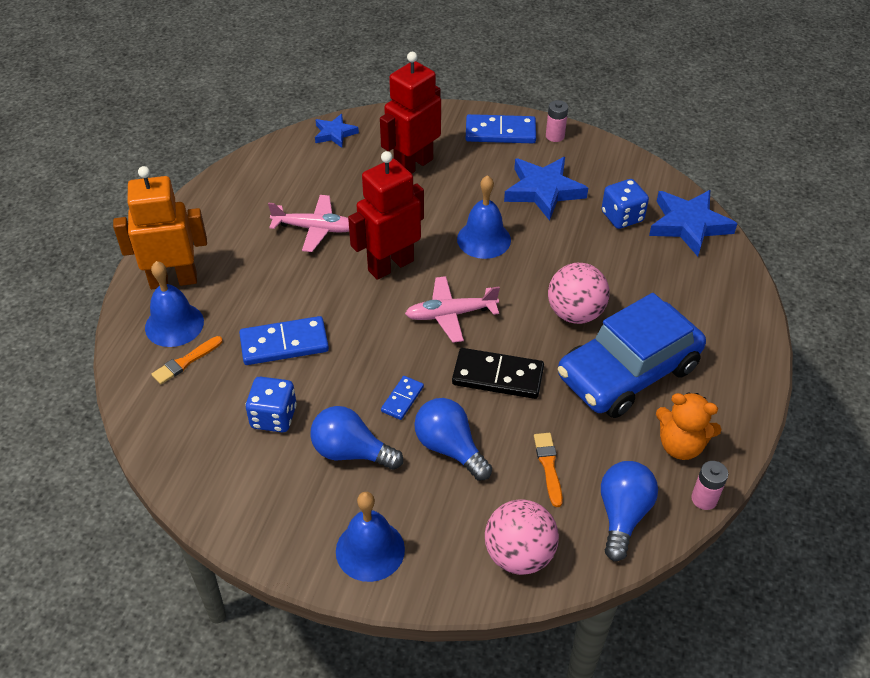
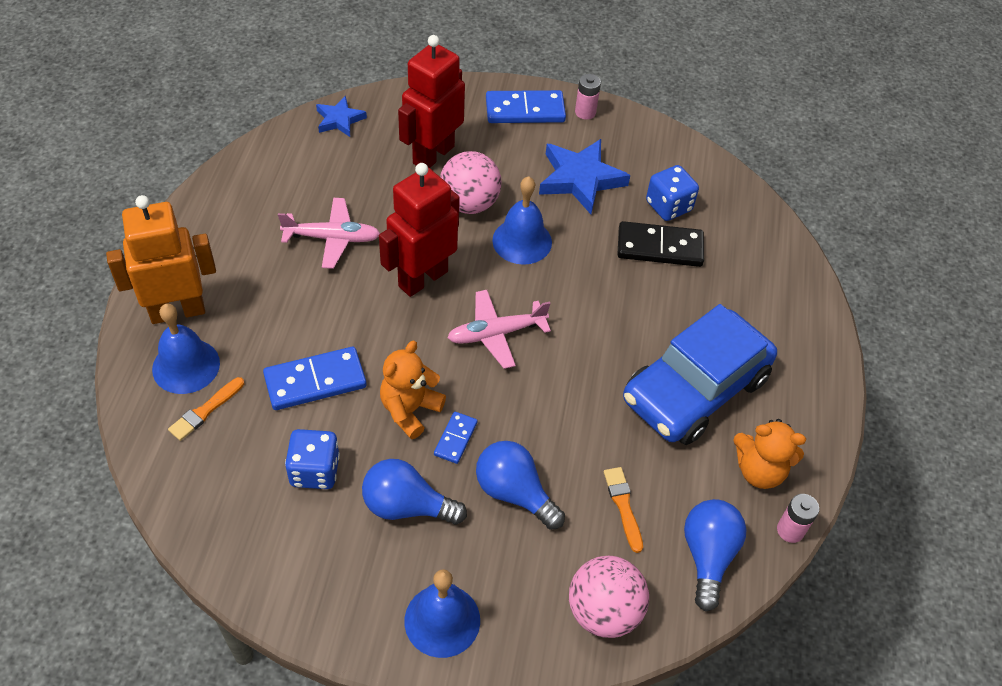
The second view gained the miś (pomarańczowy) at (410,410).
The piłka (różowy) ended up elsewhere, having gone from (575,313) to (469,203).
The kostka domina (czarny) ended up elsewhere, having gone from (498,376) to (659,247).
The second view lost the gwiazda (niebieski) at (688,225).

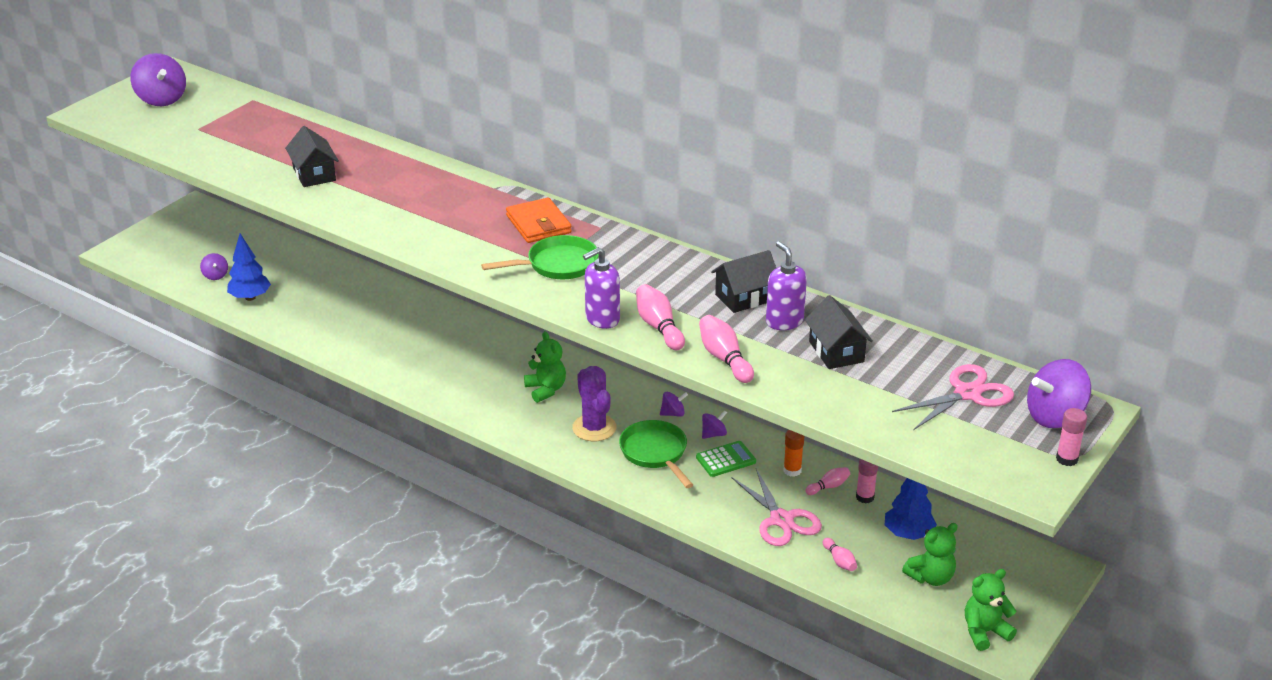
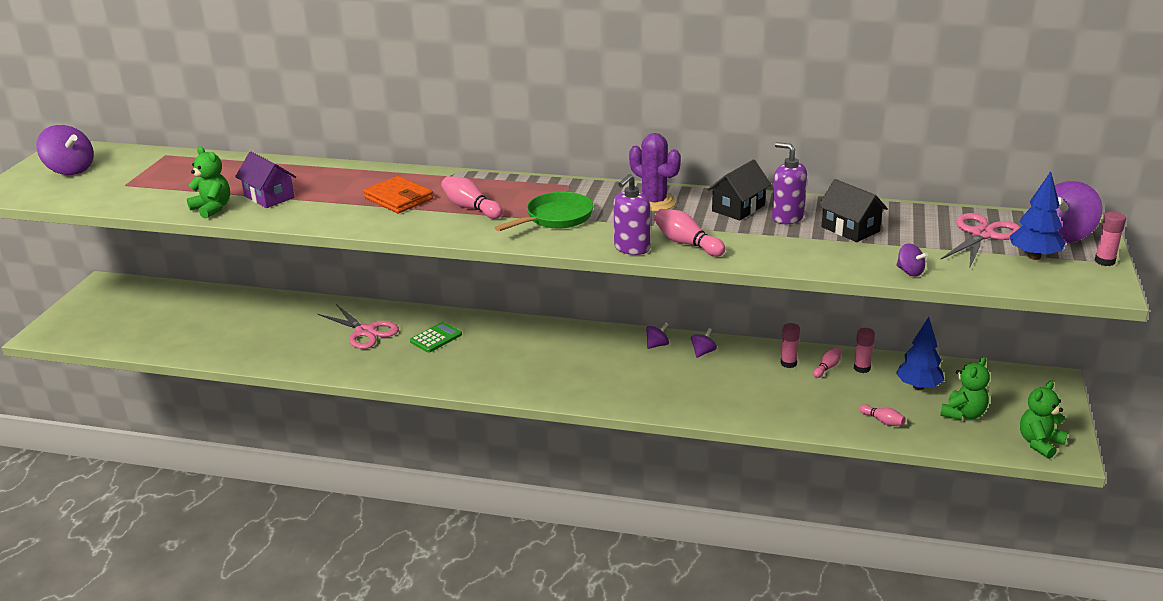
The miś (zielony) ended up elsewhere, having gone from (546,390) to (212,208).
What was the domek (czarny) at (314,174) turned into the domek (fioletowy) at (269,197).
The nożyczki (różowy) ended up elsewhere, having gone from (781,520) to (365,332).
The portfel (pomarańczowy) ended up elsewhere, having gone from (538,224) to (398,198).
The kalkulator (zielony) ended up elsewhere, having gone from (725,459) to (436,338).
The kręgiel (różowy) ended up elsewhere, having gone from (724,359) to (471,208).
The kaktus (fioletowy) ended up elsewhere, having gone from (594,428) to (654,202).
What was the klej w sztyfcie (pomarańczowy) at (792,470) turned into the klej w sztyfcie (różowy) at (788,363).
The bączek (fioletowy) ended up elsewhere, having gone from (215,275) to (910,272).
The drzewko (niebieski) ended up elsewhere, having gone from (250,297) to (1034,256).
The second view lost the patelnia (zielony) at (655,453).

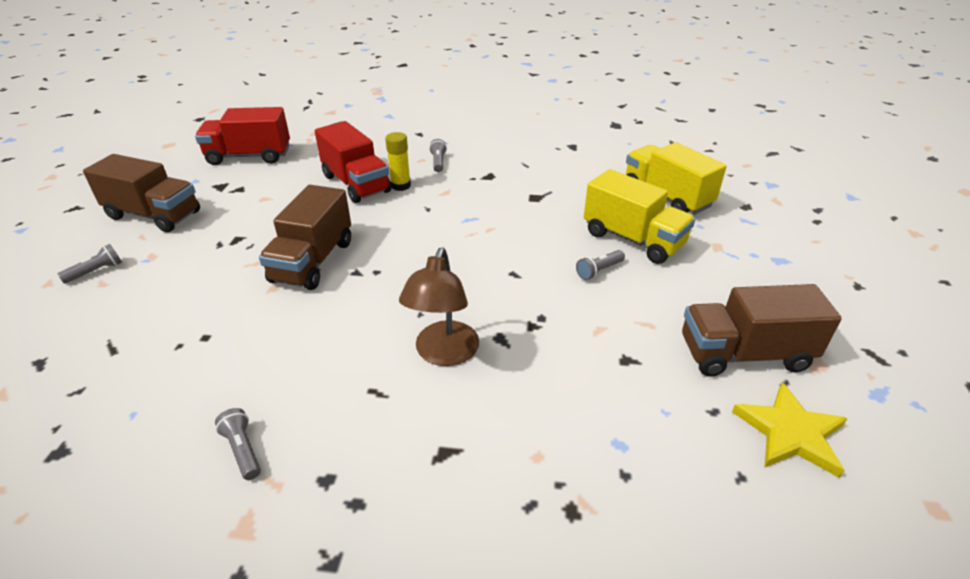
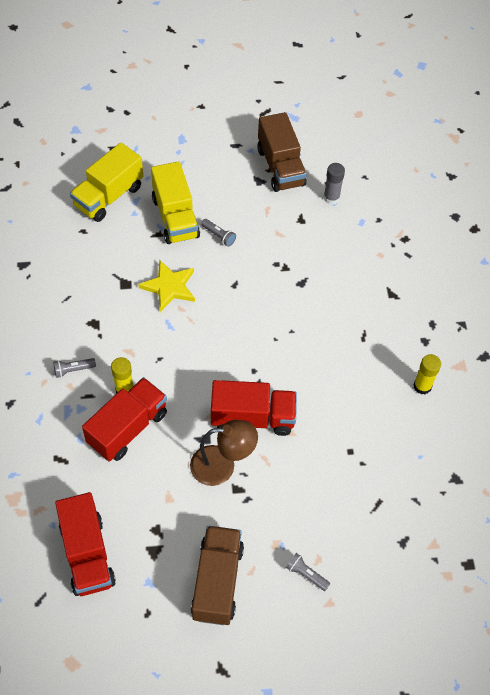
The gwiazda (żółty) ended up elsewhere, having gone from (790,433) to (169,287).
The ciężarówka (żółty) at (633,239) ended up facing another way, 135 degrees clockwise from before.
The lampka (brązowy) ended up elsewhere, having gone from (443,354) to (222,465).
What was the ciężarówka (brązowy) at (313,261) turned into the ciężarówka (czerwony) at (252,418).
The second view gained the klej w sztyfcie (szary) at (331,198).
Where the latarka (szary) stood at (242,450), the klej w sztyfcie (żółty) came to stand at (422,386).

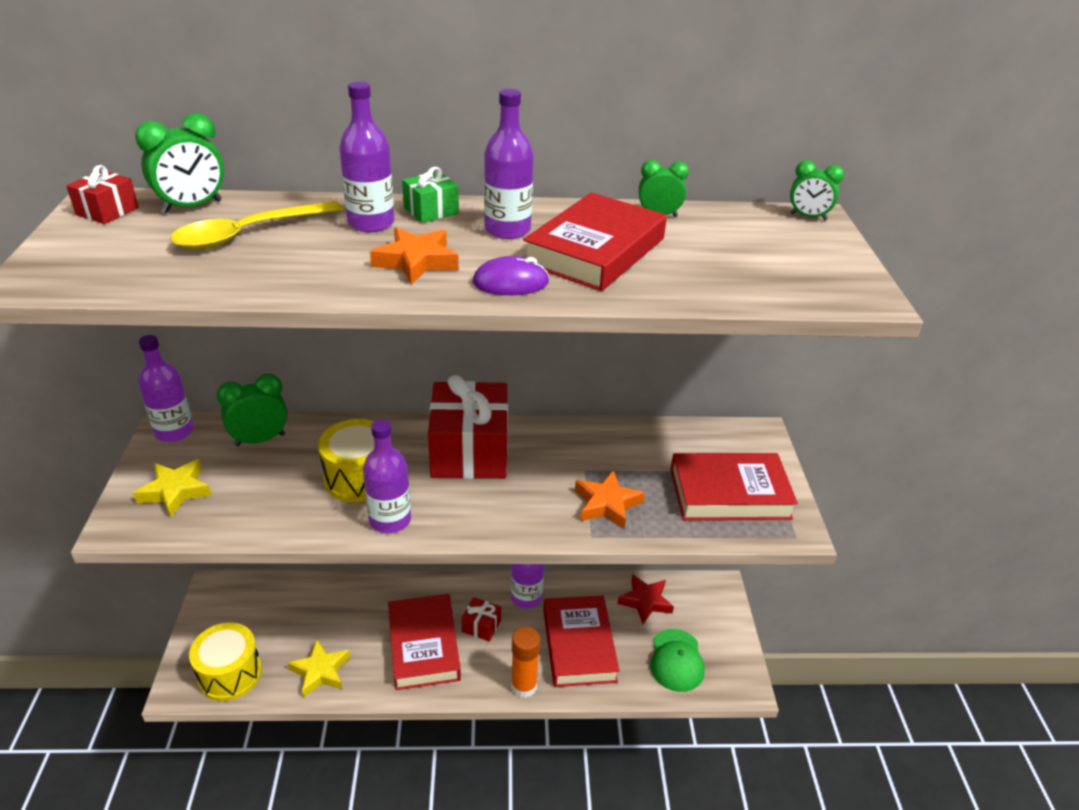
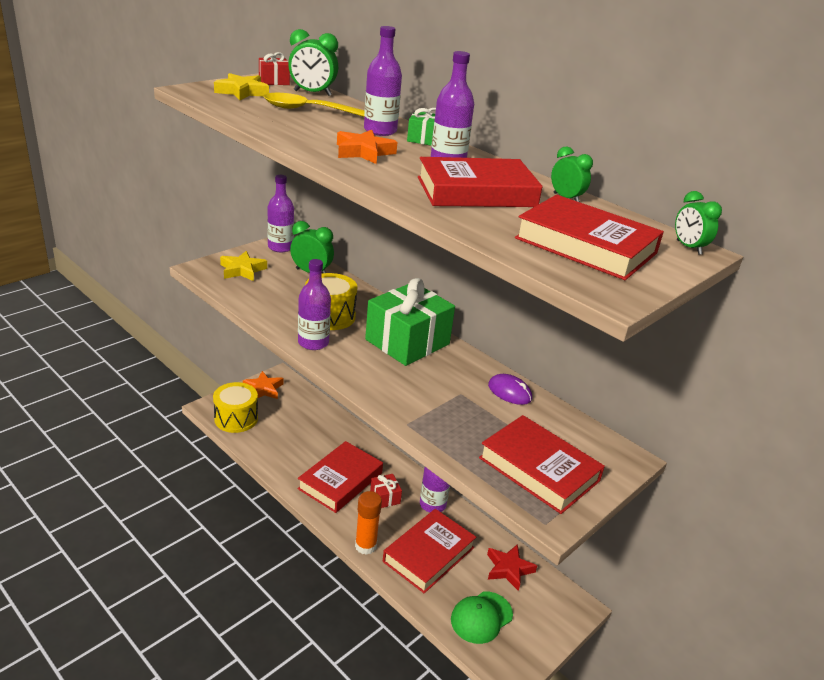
The gwiazda (żółty) ended up elsewhere, having gone from (320,671) to (242,92).
The gwiazda (pomarańczowy) ended up elsewhere, having gone from (607,504) to (263,389).
What was the prezent (czerwony) at (469,451) turned into the prezent (zielony) at (407,342).
The myszka (fioletowy) ended up elsewhere, having gone from (510,282) to (509,392).
The second view gained the książka (czerwony) at (585,246).

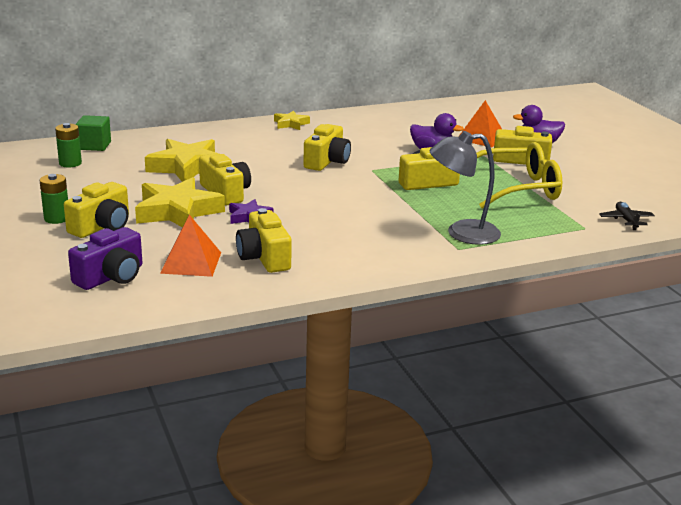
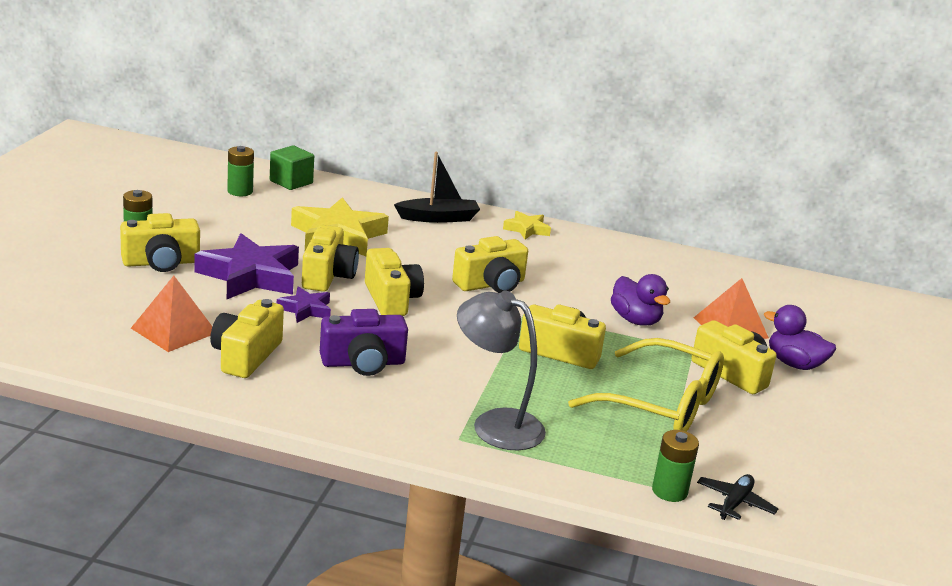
What was the gwiazda (żółty) at (177,211) turned into the gwiazda (fioletowy) at (250,276).
The aparat fotograficzny (fioletowy) ended up elsewhere, having gone from (111,277) to (363,363).
The second view gained the aparat fotograficzny (żółty) at (391,299).
The second view gained the łódka (czarny) at (438,218).
The second view gained the bateria (zielony) at (669,491).

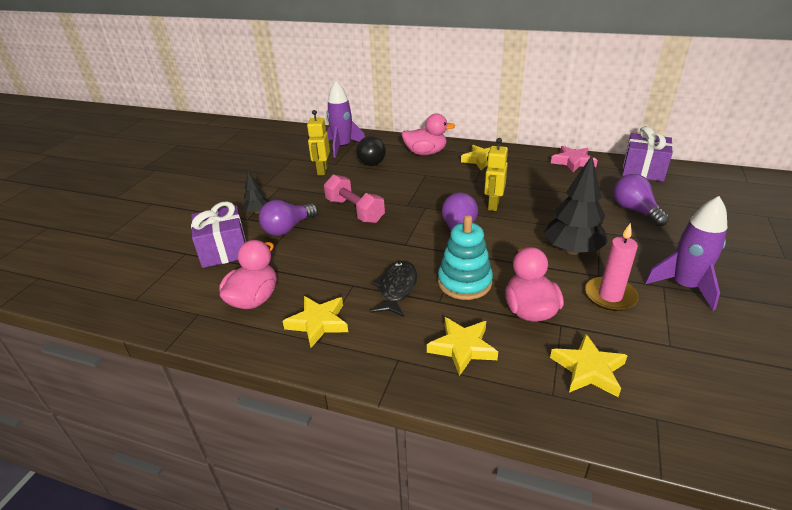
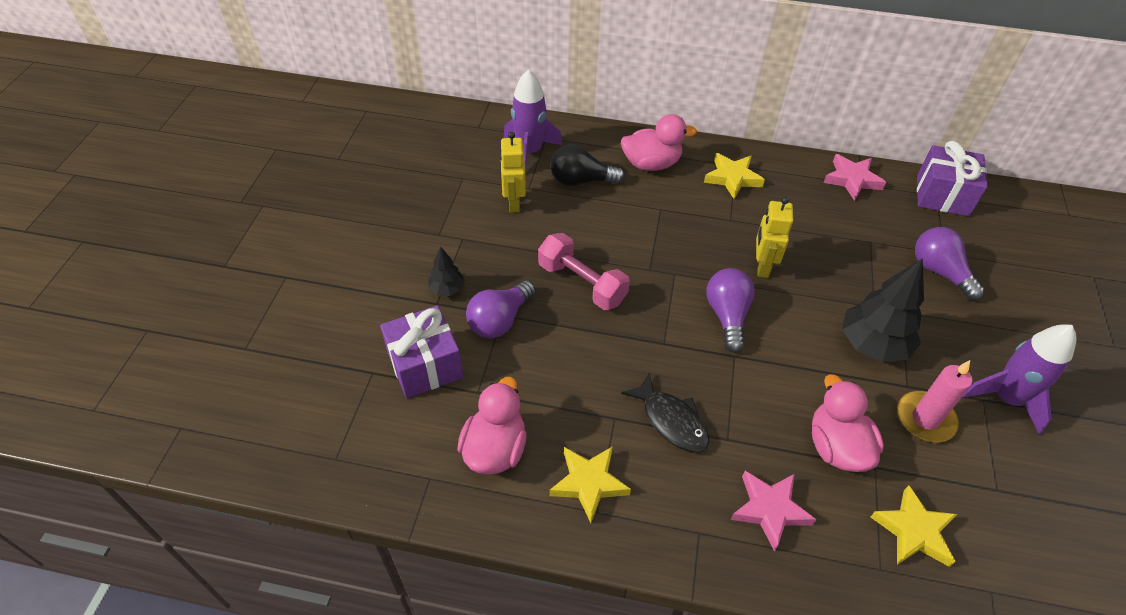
The żarówka (czarny) at (373,160) ended up facing another way, 90 degrees clockwise from before.
The ryba (czarny) at (397,288) ended up facing another way, 135 degrees clockwise from before.
What was the gwiazda (żółty) at (462,348) turned into the gwiazda (różowy) at (769,509).
The second view lost the zabawka nakładanka (turkusowy) at (464,282).

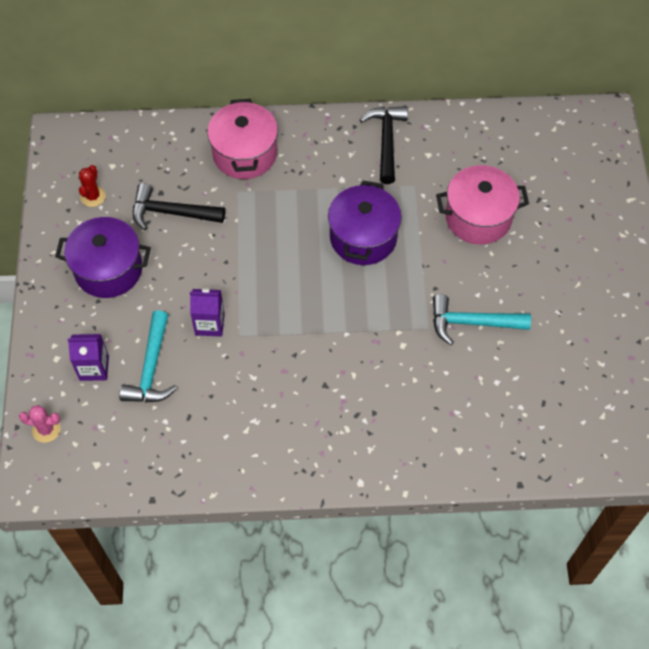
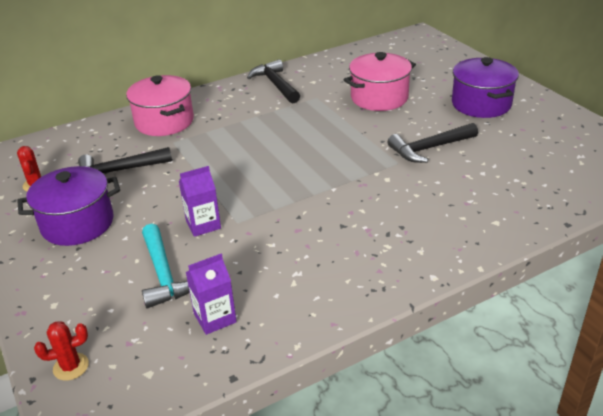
What was the kaktus (różowy) at (46,429) turned into the kaktus (czerwony) at (71,367).
The karton mleka (fioletowy) ended up elsewhere, having gone from (94,368) to (215,318).
What was the młotek (turkusowy) at (472,323) turned into the młotek (czarny) at (429,148).
The garnek (fioletowy) ended up elsewhere, having gone from (363,237) to (481,104).

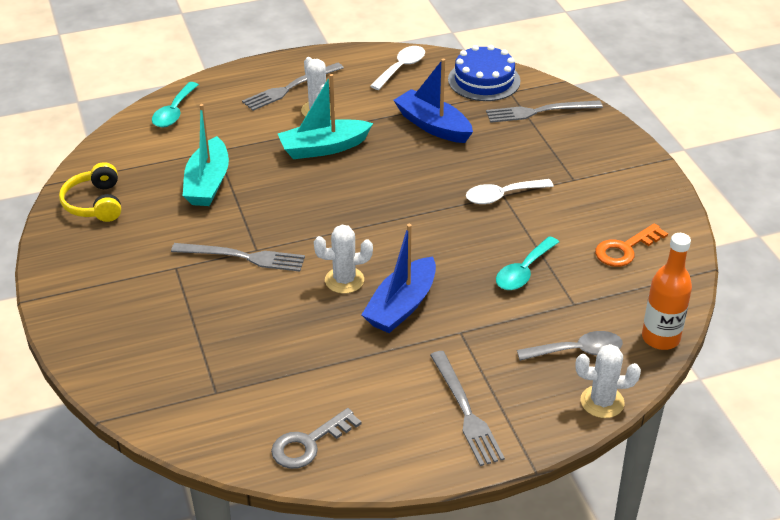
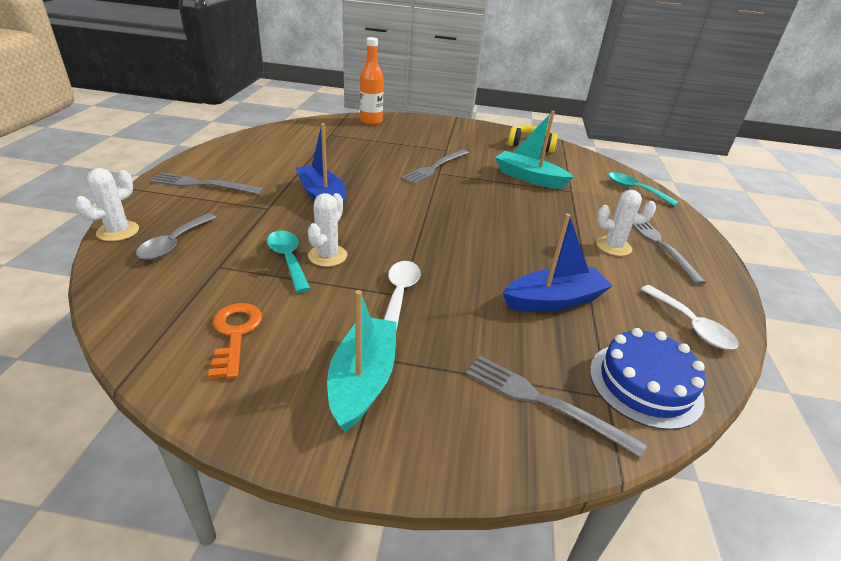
The kaktus (biały) ended up elsewhere, having gone from (344,280) to (327,256).
The łódka (turkusowy) ended up elsewhere, having gone from (323,148) to (362,380).
The butelka (pomarańczowy) ended up elsewhere, having gone from (660,338) to (371,121).
The widelec (szary) at (539,111) ended up facing another way, 75 degrees counterclockwise from before.
The second view lost the klucz (szary) at (309,443).

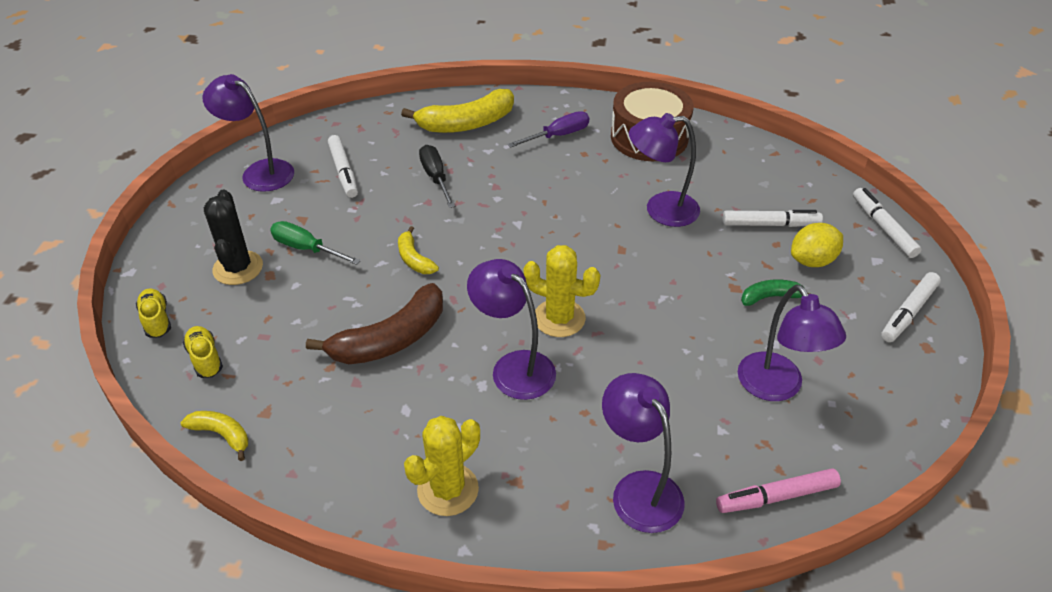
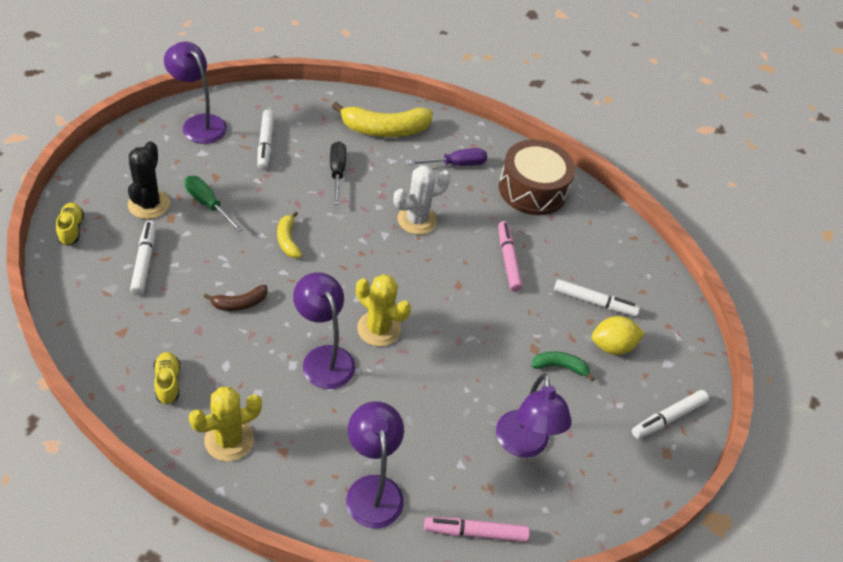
The flamaster (biały) ended up elsewhere, having gone from (883,227) to (145,261).
The but (żółty) ended up elsewhere, having gone from (205,359) to (168,382).
The size of the banan (brązowy) at (391,339) changed by a factor of 0.52.
The second view gained the kaktus (biały) at (417,220).
Where the lampka (fioletowy) stood at (660,210), the flamaster (różowy) came to stand at (508,260).
The second view lost the banan (żółty) at (222,434).

